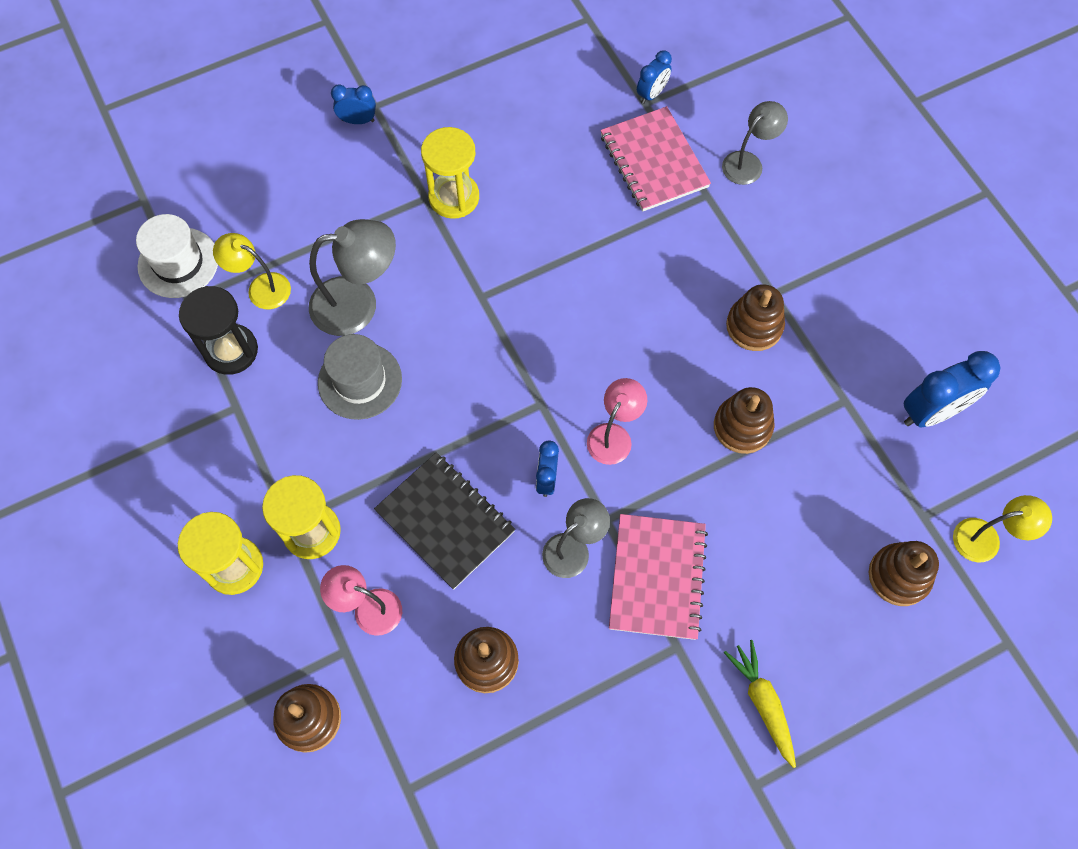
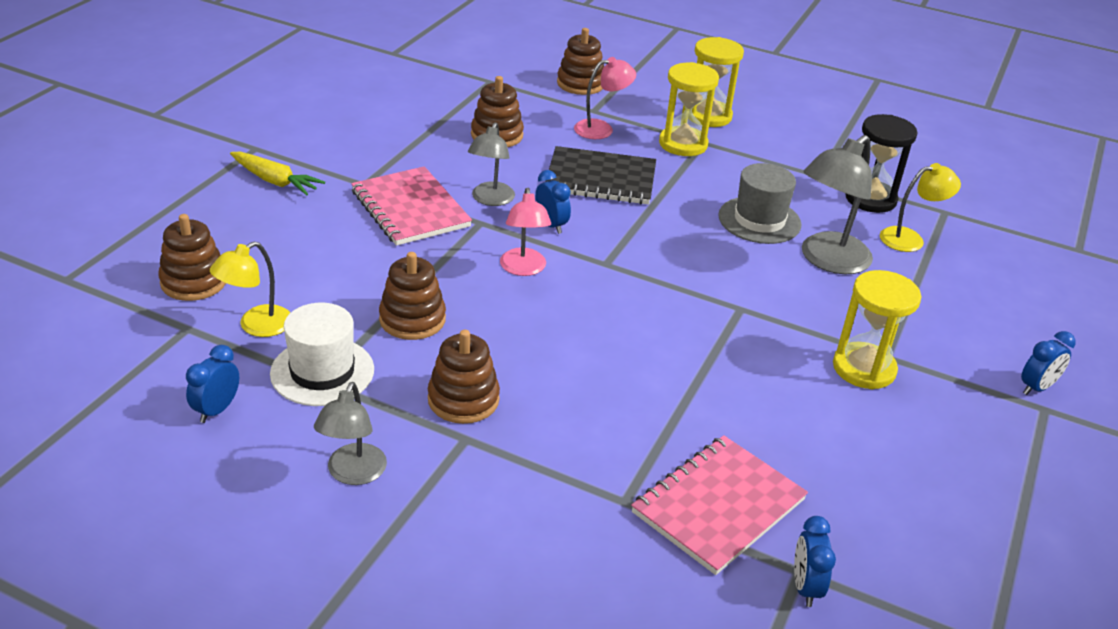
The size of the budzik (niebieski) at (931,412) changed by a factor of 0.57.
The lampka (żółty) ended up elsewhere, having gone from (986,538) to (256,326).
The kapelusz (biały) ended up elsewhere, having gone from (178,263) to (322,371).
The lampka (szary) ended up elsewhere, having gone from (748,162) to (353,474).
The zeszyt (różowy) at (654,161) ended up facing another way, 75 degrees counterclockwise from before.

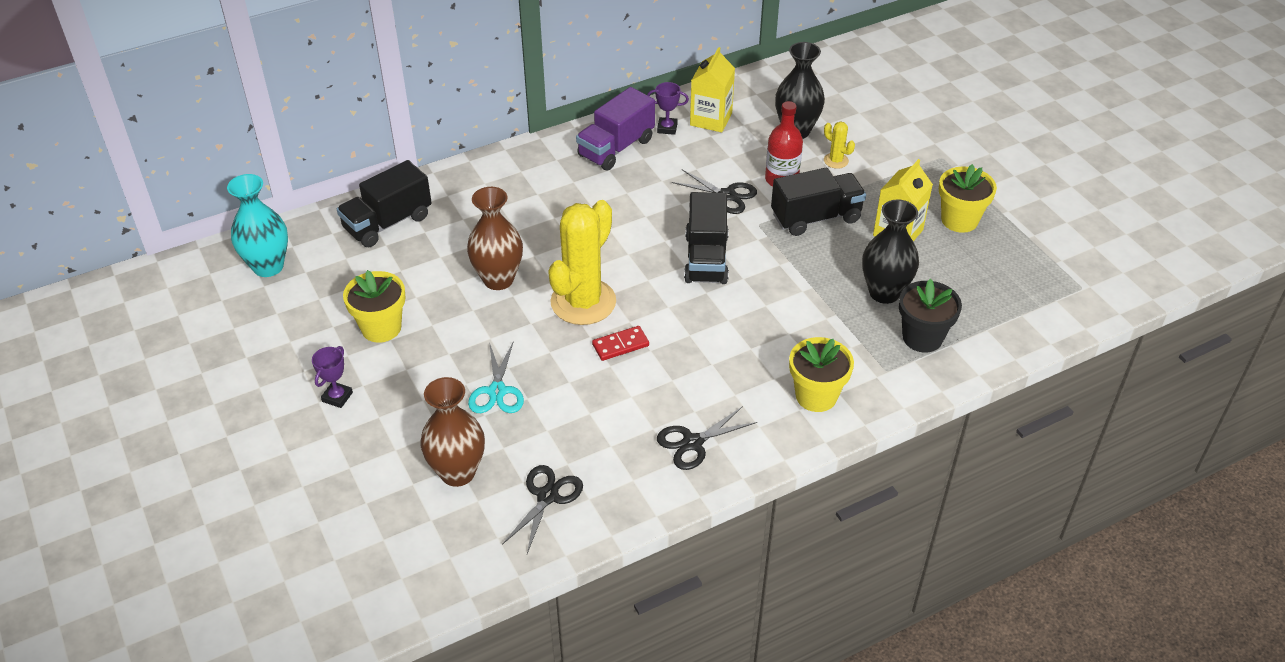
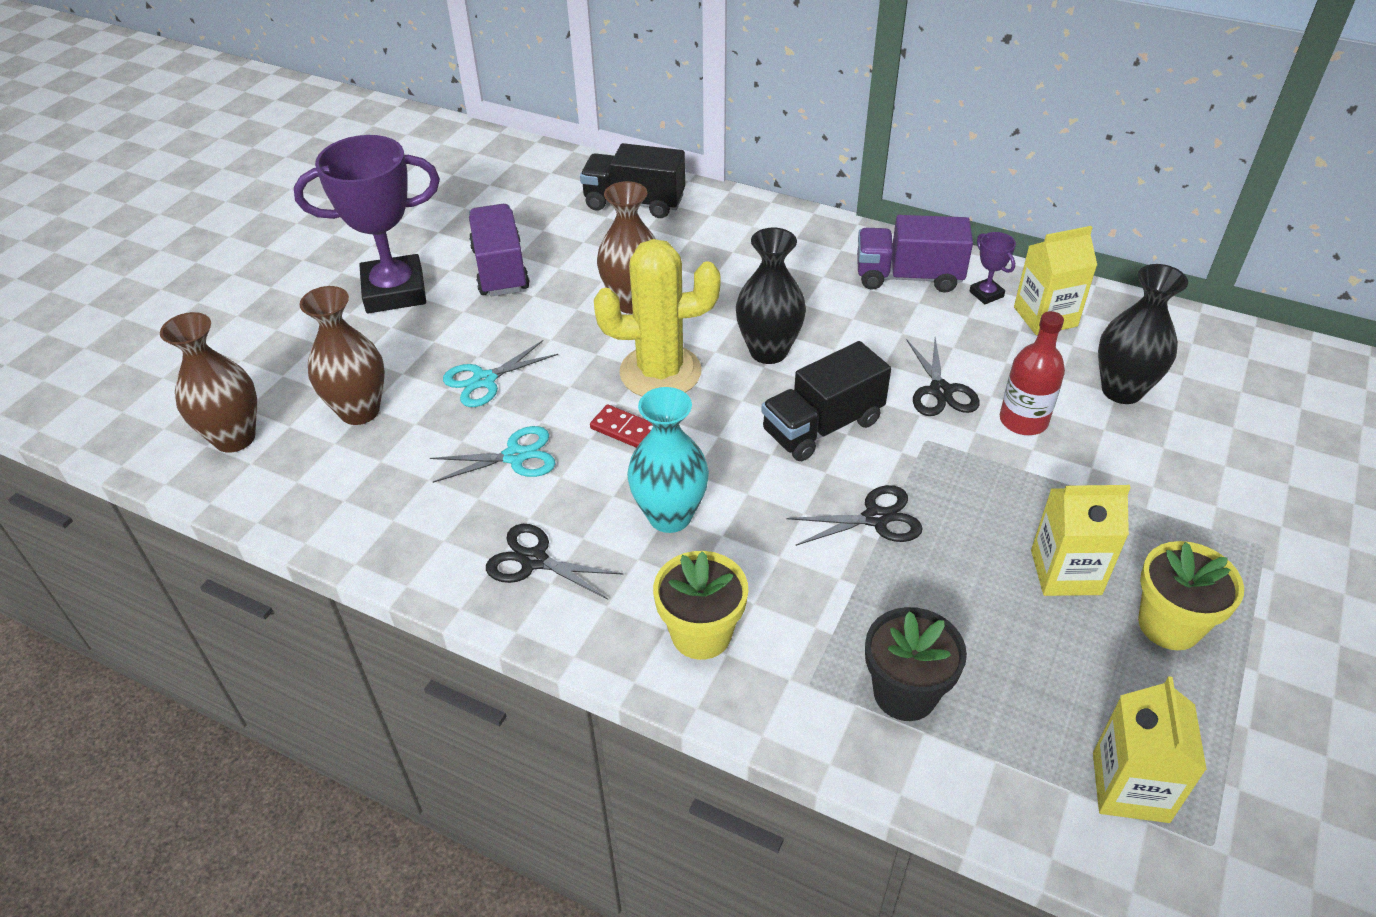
The second view gained the wazon (brązowy) at (234,438).
The size of the puchar (fioletowy) at (337,397) changed by a factor of 2.43.
The second view gained the nożyczki (turkusowy) at (515,456).
Where the doniczka (żółty) stood at (381,328), the ciężarówka (fioletowy) came to stand at (500,269).
The wazon (turkusowy) ended up elsewhere, having gone from (268,266) to (670,516).
The wazon (czarny) ended up elsewhere, having gone from (884,292) to (768,351).
The nożyczki (czarny) ended up elsewhere, having gone from (547,496) to (875,518).
The second view gained the karton mleka (żółty) at (1130,787).
The second view lost the ciężarówka (czarny) at (816,217).
The second view lost the kaktus (żółty) at (836,161).

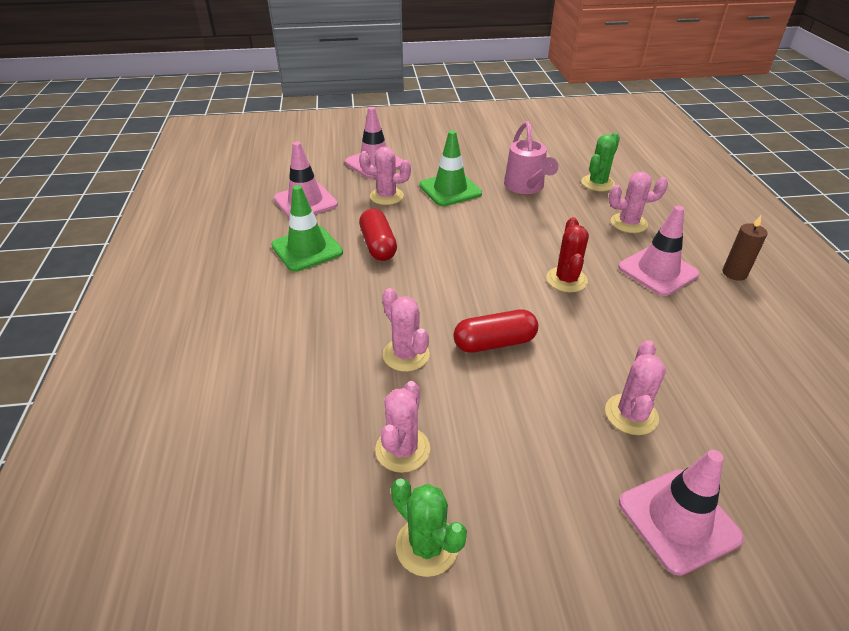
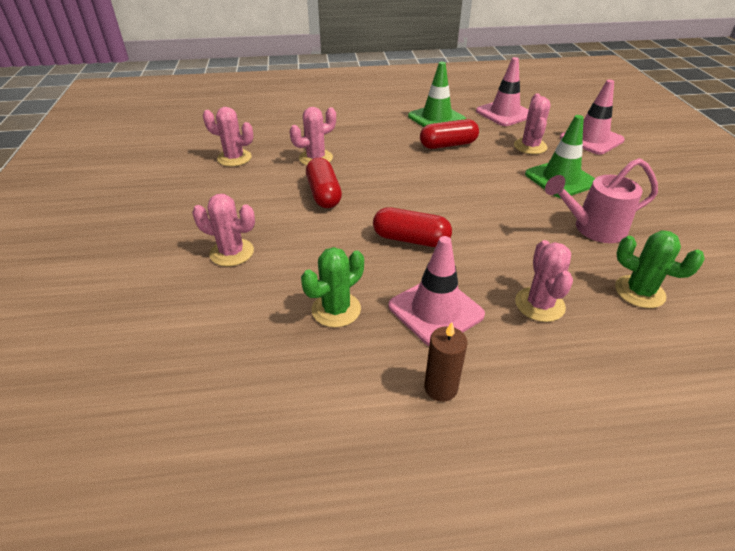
The kaktus (zielony) ended up elsewhere, having gone from (427,546) to (336,309).
Where the kaktus (czerwony) stood at (566,280), the kapsułka (czerwony) came to stand at (411,239).
The second view lost the pachołek (różowy) at (678,520).

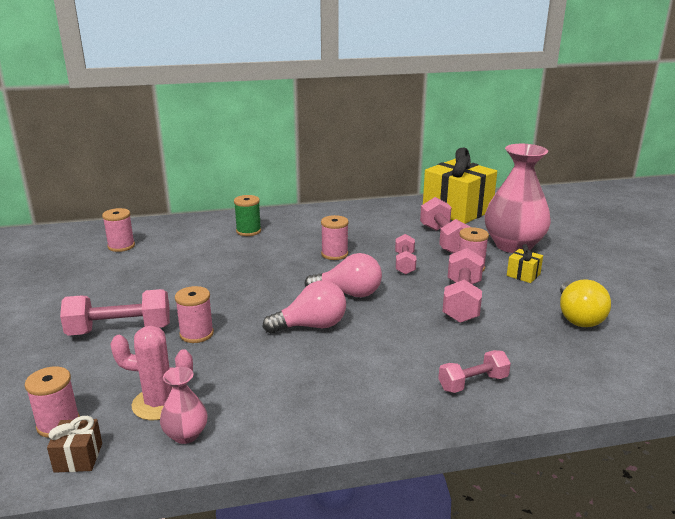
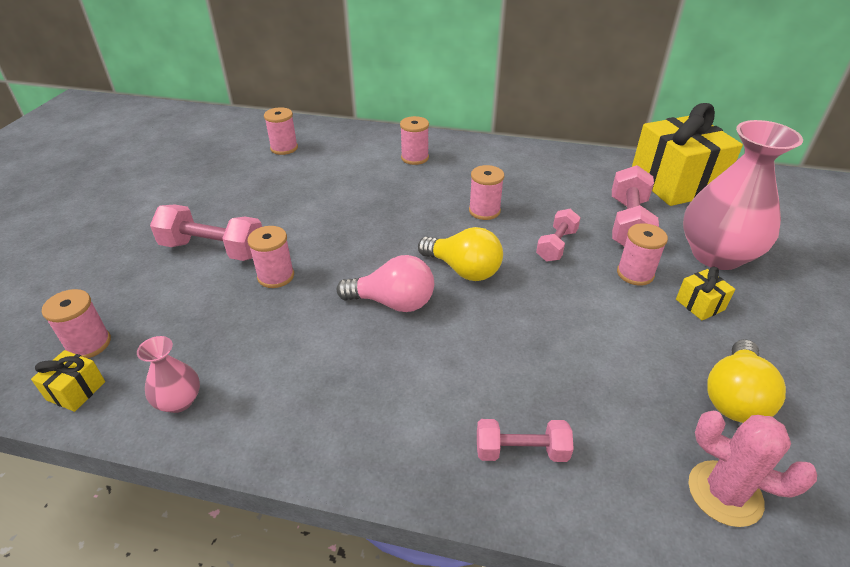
What was the prezent (brązowy) at (78,457) turned into the prezent (żółty) at (76,391).
What was the szpulka (zielony) at (248,231) turned into the szpulka (różowy) at (415,158).
What was the żarówka (różowy) at (349,293) turned into the żarówka (żółty) at (463,270).
The kaktus (różowy) ended up elsewhere, having gone from (159,403) to (724,493).
The second view lost the hantel (różowy) at (462,301).

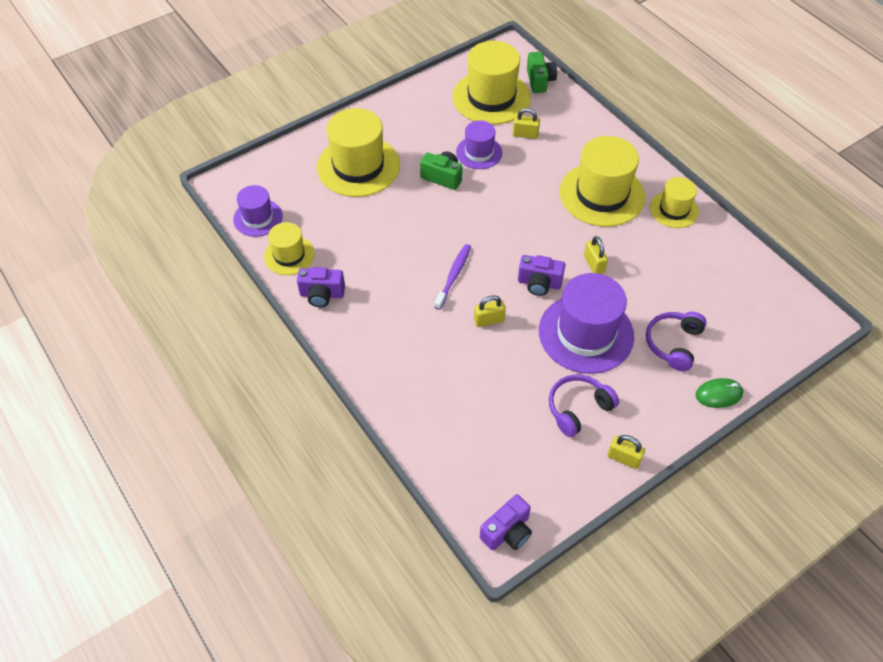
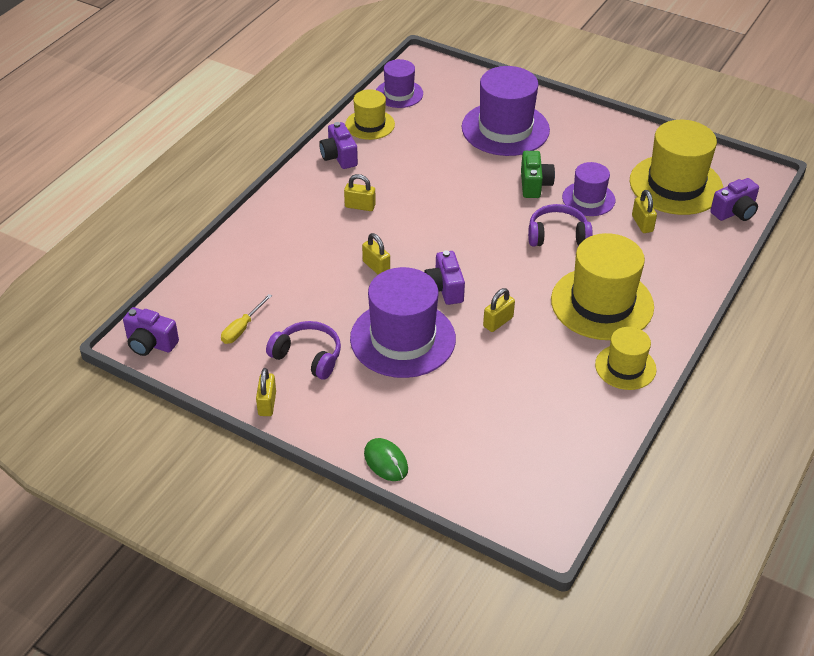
The second view gained the śrubokręt (żółty) at (242,328).
The second view gained the kłódka (żółty) at (360,206).
What was the kapelusz (żółty) at (358,166) turned into the kapelusz (fioletowy) at (505,129).
The słuchawki (fioletowy) ended up elsewhere, having gone from (674,344) to (557,235).
What was the aparat fotograficzny (zielony) at (539,81) turned into the aparat fotograficzny (fioletowy) at (734,212).
The second view lost the szczoteczka do zębów (fioletowy) at (453,276).

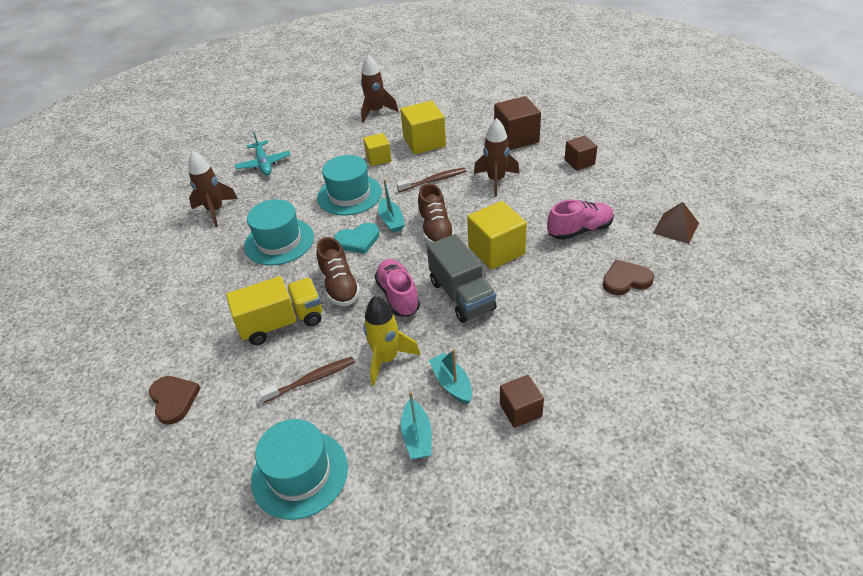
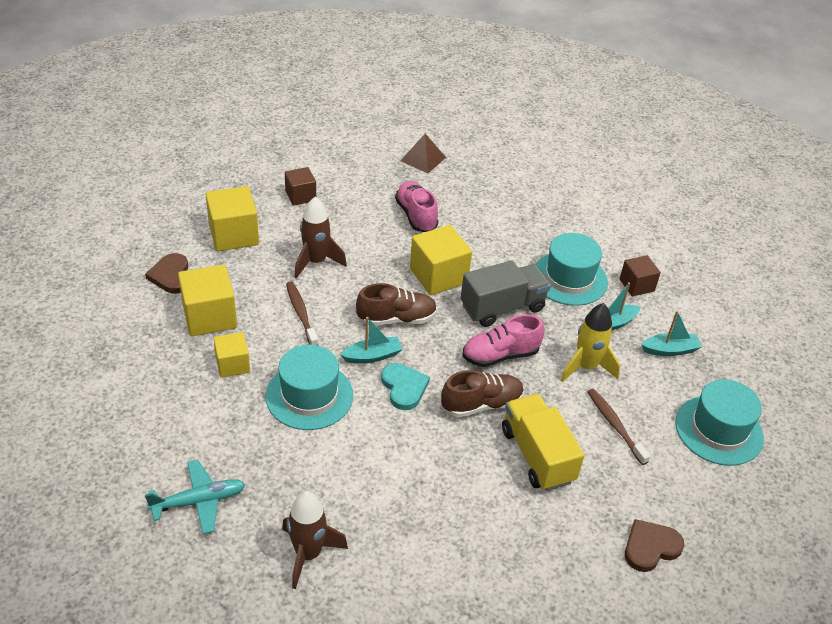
The serce (brązowy) ended up elsewhere, having gone from (625,280) to (171,276).
What was the sześcian (brązowy) at (516,138) turned into the sześcian (żółty) at (234,235).
The kapelusz (turkusowy) ended up elsewhere, having gone from (279,241) to (569,279).
The second view lost the rakieta (brązowy) at (376,112).

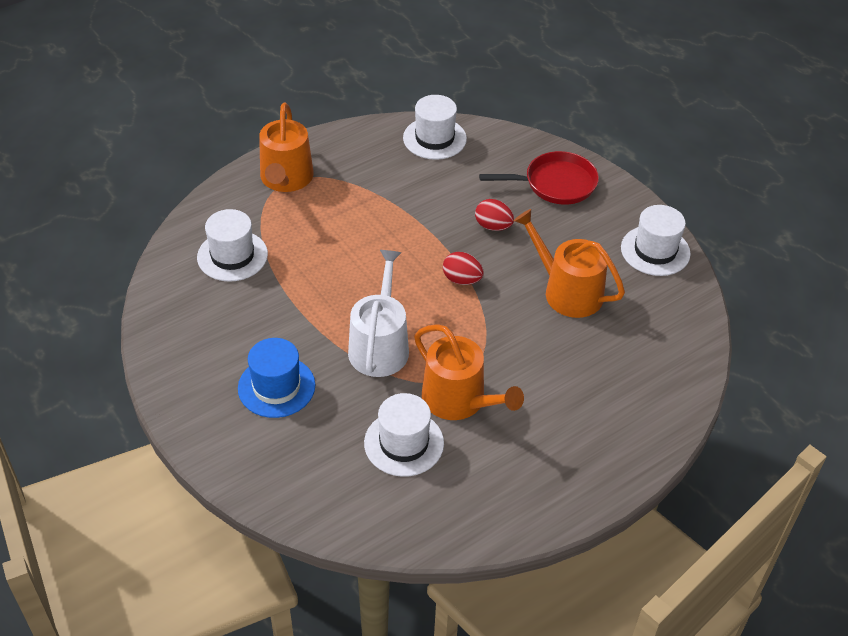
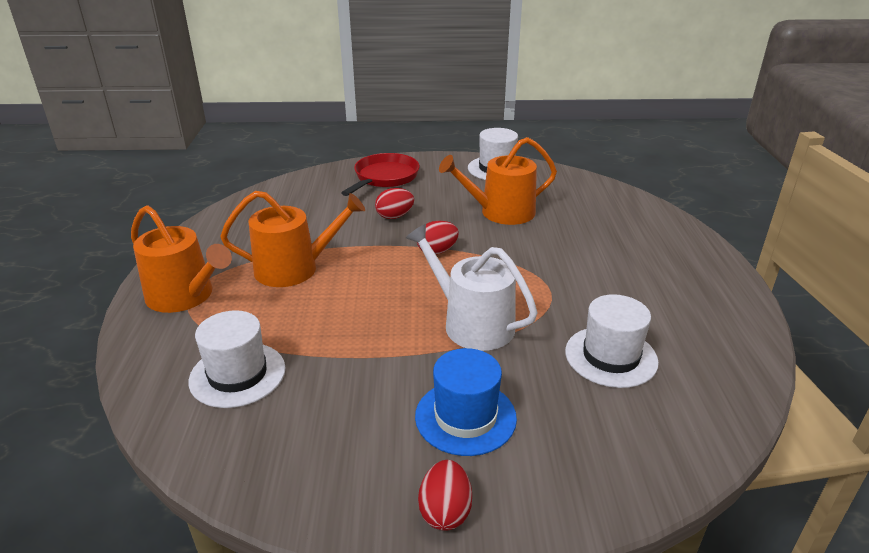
The konewka (pomarańczowy) ended up elsewhere, having gone from (459,400) to (294,268).
The second view gained the jajko (czerwony) at (445,511).
The second view lost the kapelusz (biały) at (434,138).

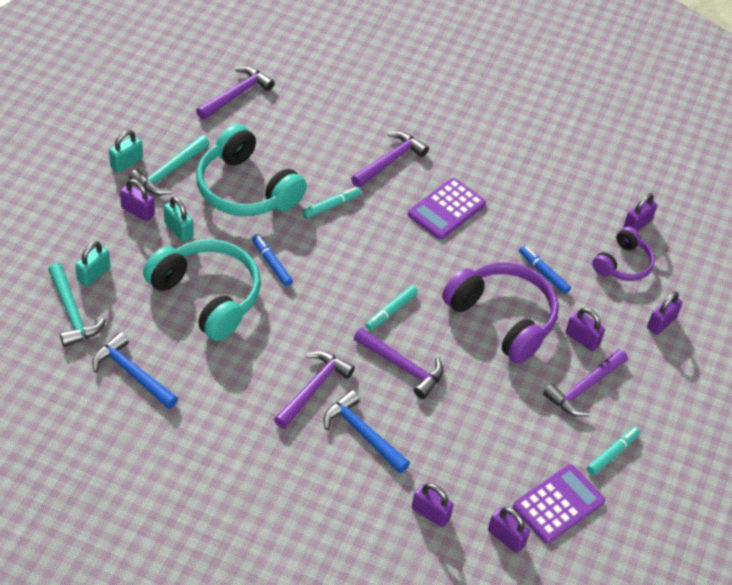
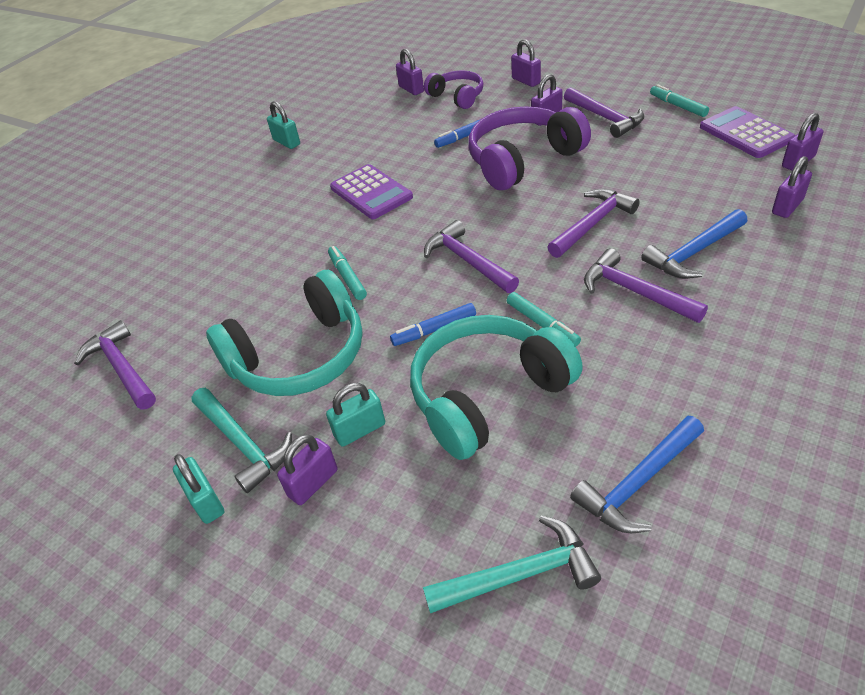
The kłódka (turkusowy) ended up elsewhere, having gone from (93,274) to (286,142).
The młotek (fioletowy) ended up elsewhere, having gone from (390,161) to (468,261).
The flamaster (turkusowy) ended up elsewhere, having gone from (391,311) to (542,324).

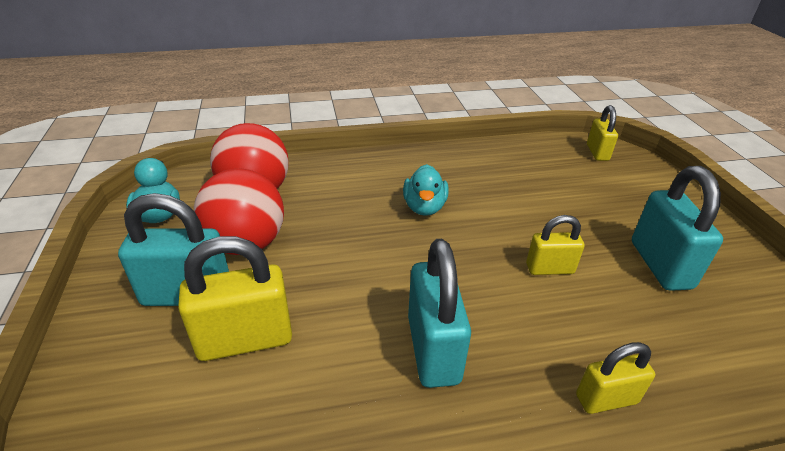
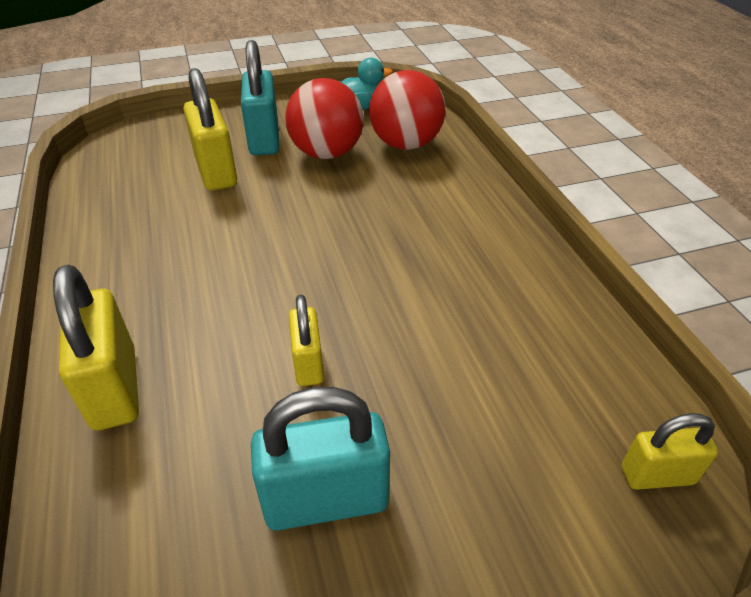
The size of the kłódka (żółty) at (606,399) changed by a factor of 1.68.
The second view lost the kaczka (turkusowy) at (424,207).
The second view lost the kłódka (turkusowy) at (433,349).

